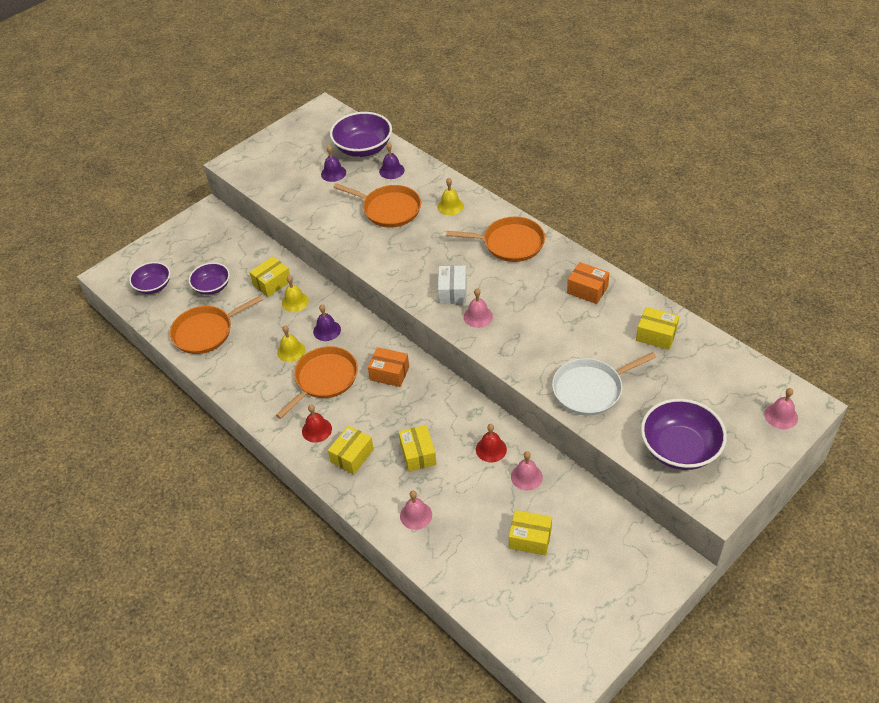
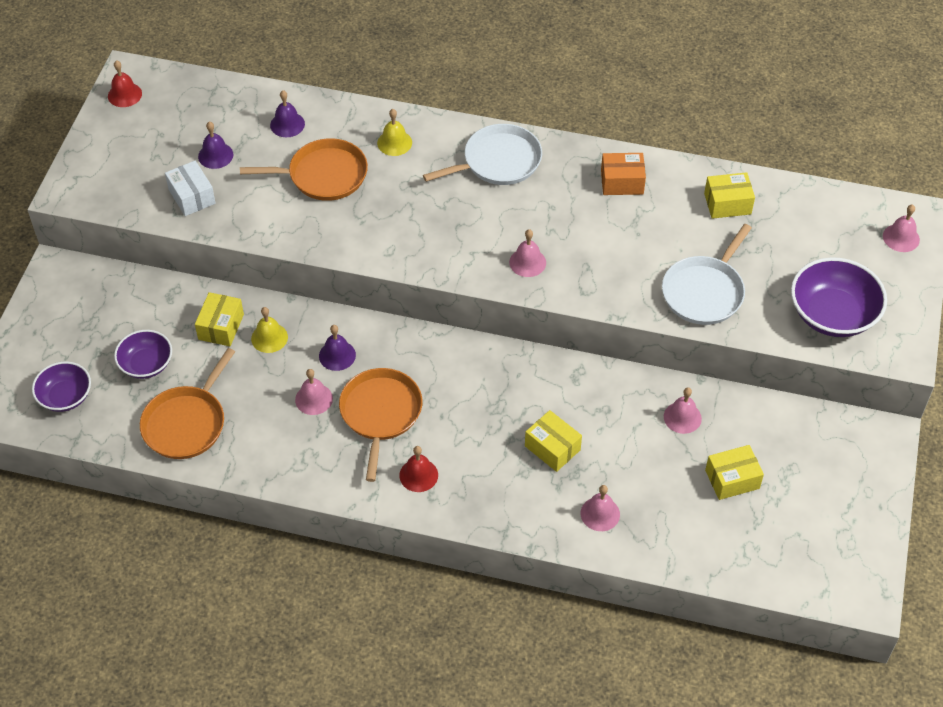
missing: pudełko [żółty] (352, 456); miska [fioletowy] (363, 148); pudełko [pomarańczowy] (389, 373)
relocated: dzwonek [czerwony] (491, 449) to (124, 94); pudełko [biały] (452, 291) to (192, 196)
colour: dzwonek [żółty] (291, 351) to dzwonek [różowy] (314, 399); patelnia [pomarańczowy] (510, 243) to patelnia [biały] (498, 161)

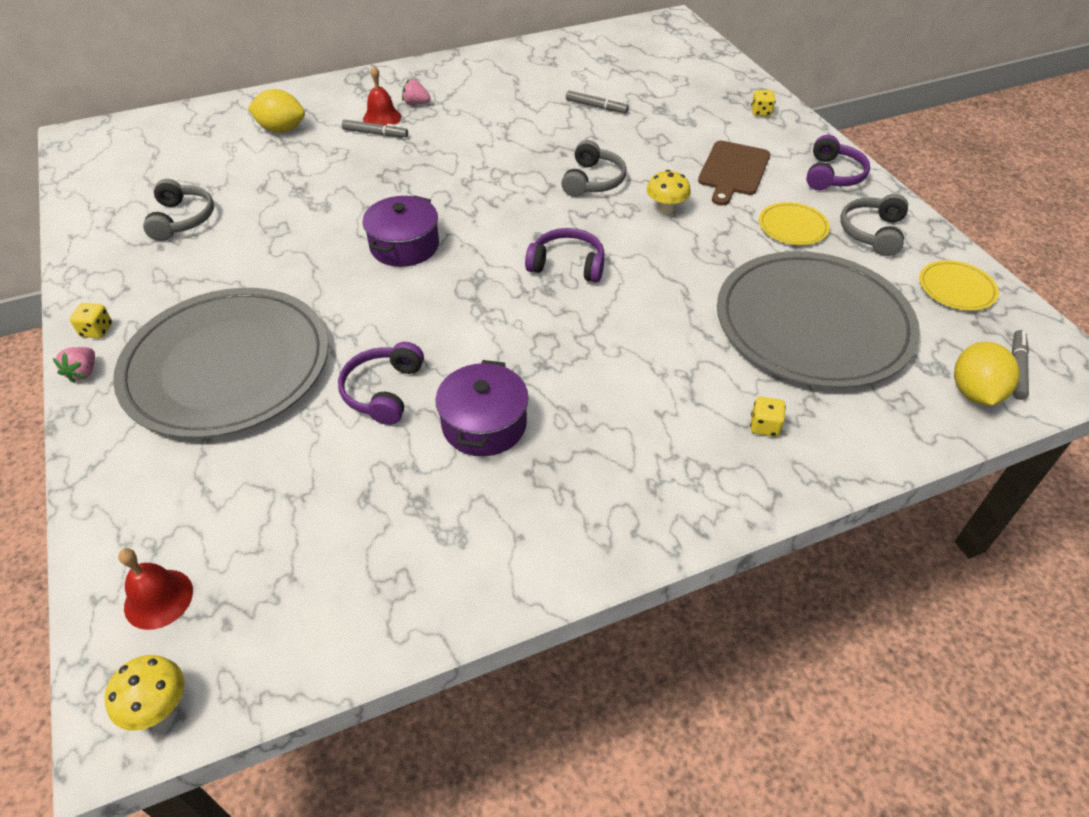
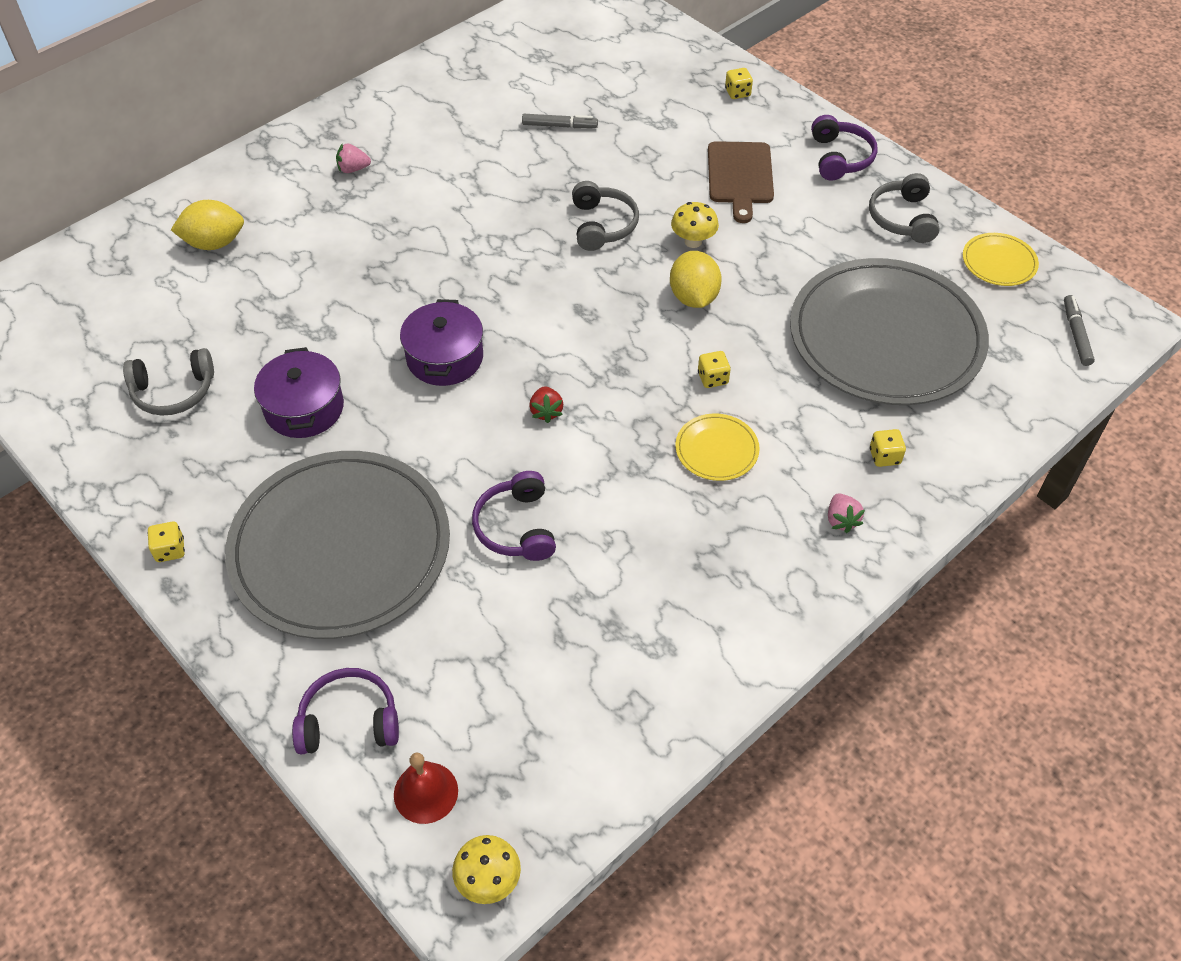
missing: flamaster [szary] (375, 133); dzwonek [czerwony] (382, 118)
appeared: truskawka [czerwony] (546, 411); kostka do gry [żółty] (712, 378)
relocated: garnek [fioletowy] (484, 424) to (304, 408); słuchawki [fioletowy] (567, 265) to (349, 721); cytryna [żółty] (974, 392) to (693, 297); talerz [żółty] (793, 226) to (716, 449); truskawka [różowy] (83, 372) to (841, 520)
spun: słuchawki [szary] (182, 219) = (173, 391) 105 degrees clockwise

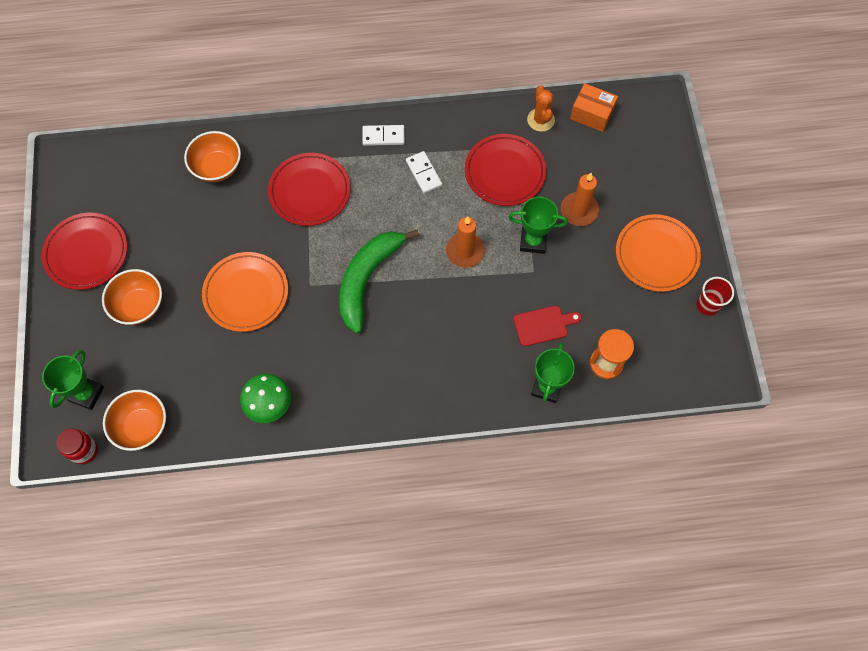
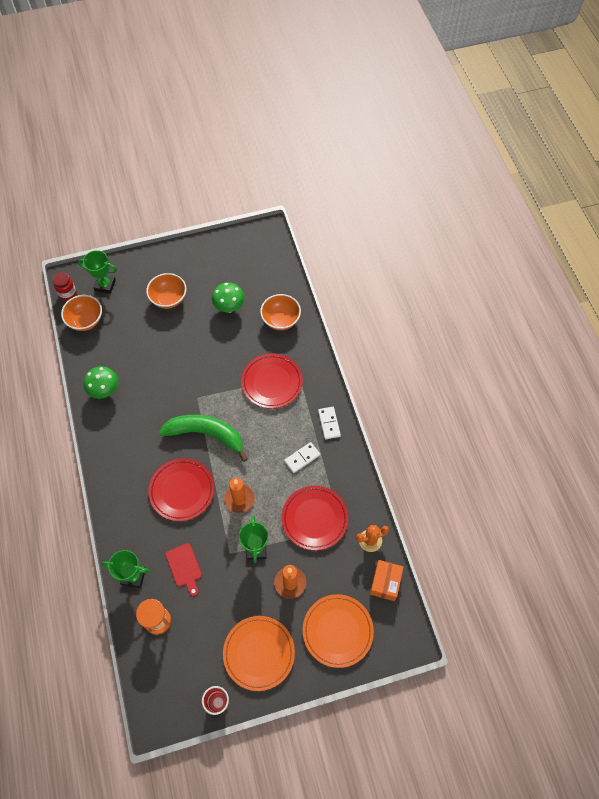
appeared: grzyb [zielony] (229, 307)
relocated: talerz [czerwony] (87, 253) to (182, 491); talerz [pomarańczowy] (246, 293) to (337, 631)

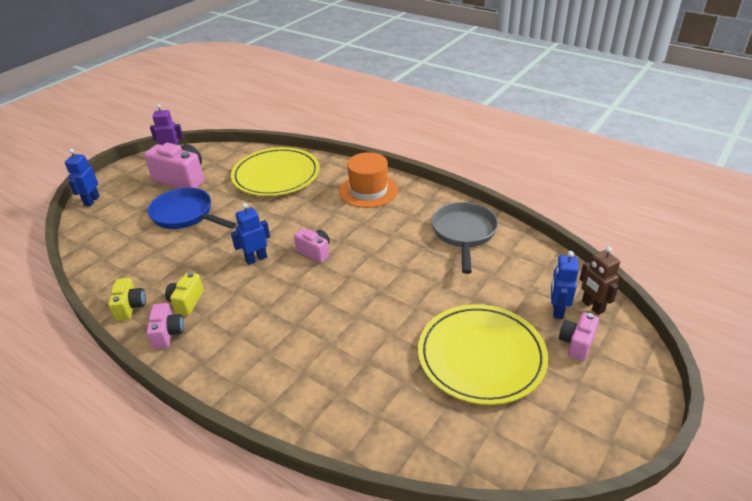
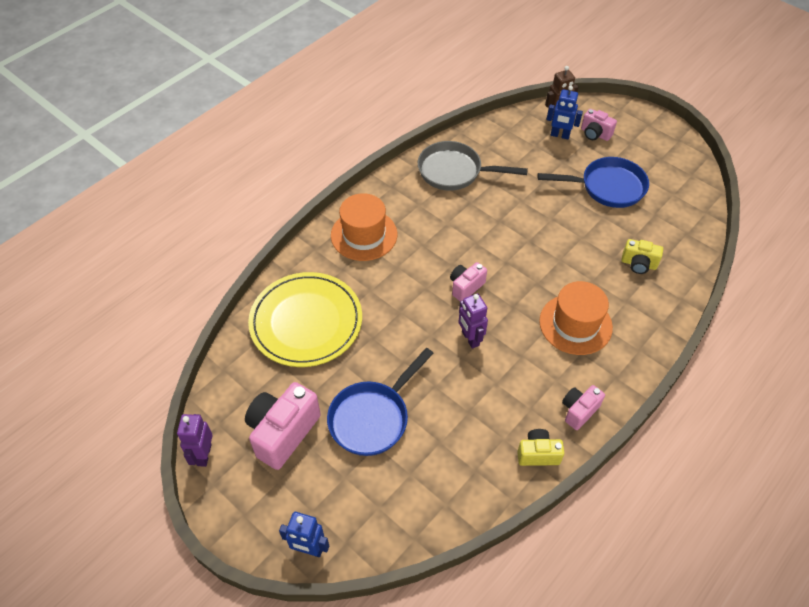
appeared: kapelusz [pomarańczowy] (575, 324)
relocated: aparat fotograficzny [żółty] (186, 302) to (638, 264)
exchanged: talerz [żółty] (481, 356) to patelnia [niebieski] (607, 187)
colour: robot [niebieski] (256, 259) to robot [fioletowy] (470, 338)
spun: aparat fotograficzny [różowy] (168, 334) = (579, 411) 45 degrees counterclockwise

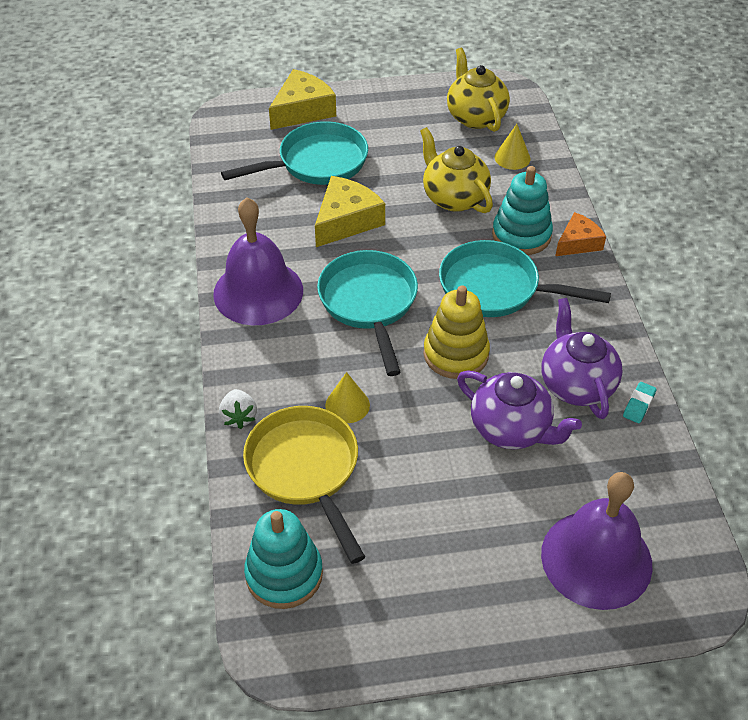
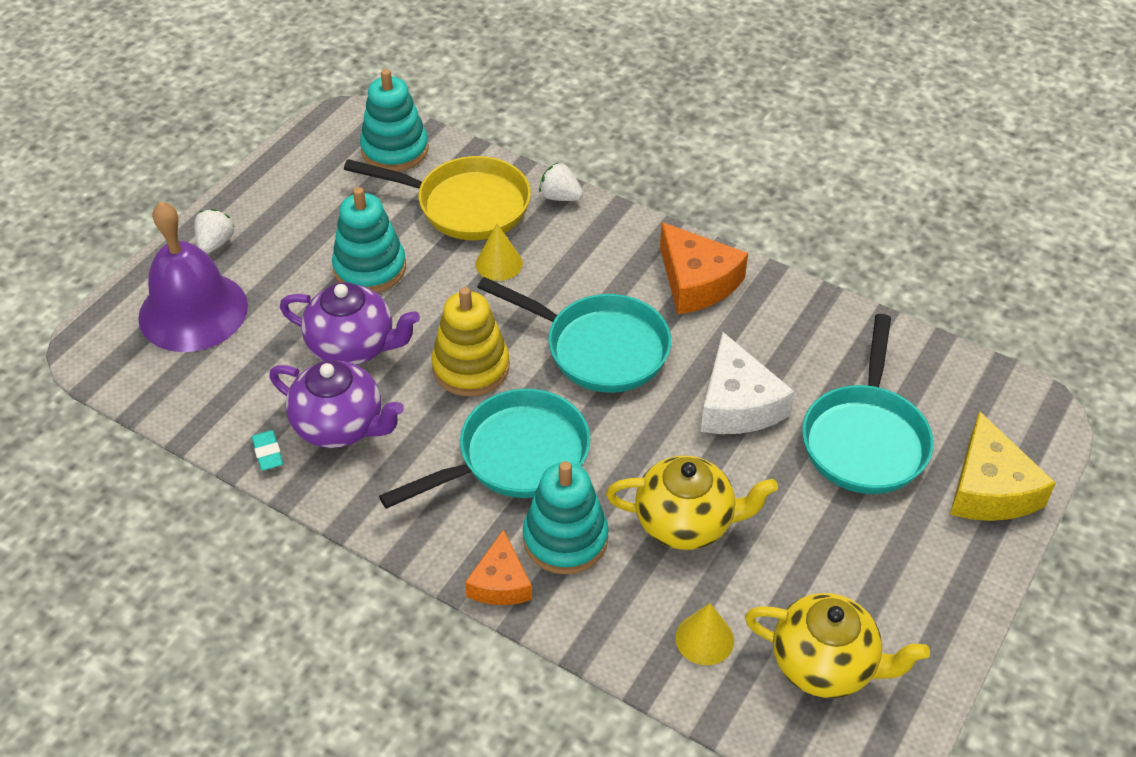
appeared: truskawka [biały] (215, 243); zabawka nakładanka [turkusowy] (370, 268)
exchanged: dzwonek [fioletowy] (258, 292) to ser [pomarańczowy] (696, 282)
colour: ser [żółty] (346, 221) to ser [biały] (737, 404)
spun: imbryk [fioletowy] (511, 429) = (353, 347) 150 degrees counterclockwise

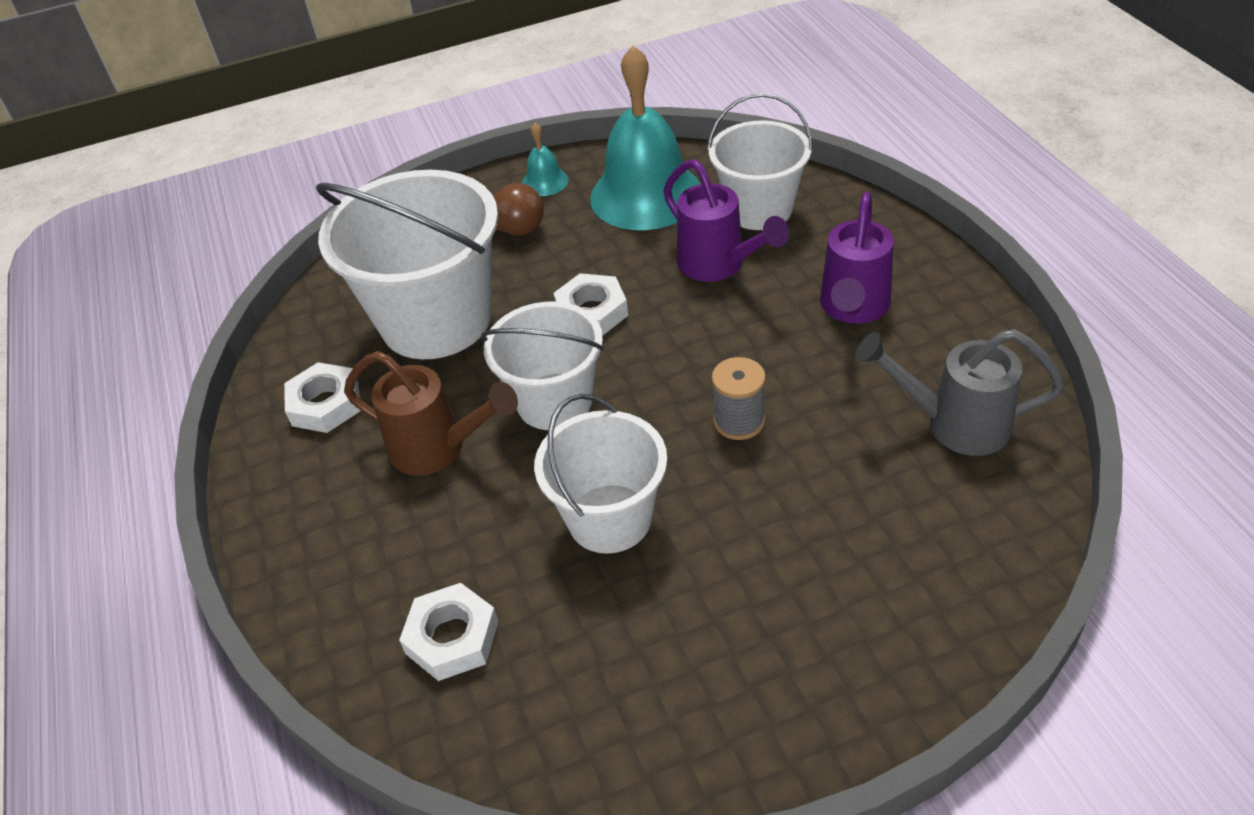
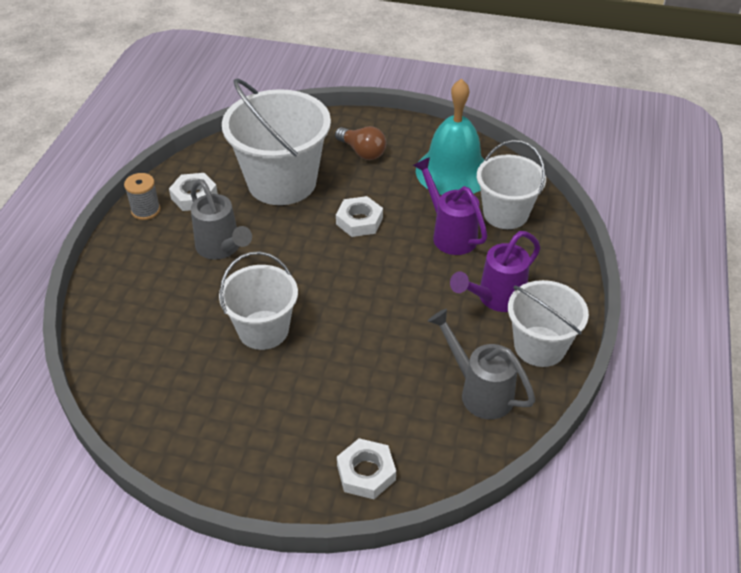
missing: dzwonek [turkusowy] (545, 181)
relocated: szpulka [szary] (739, 421) to (146, 210); nakrętka [biały] (452, 638) to (366, 473); wiadro [biały] (554, 401) to (540, 346)
colour: konewka [brązowy] (439, 449) to konewka [szary] (222, 249)
spun: konewka [fioletowy] (719, 266) = (449, 233) 150 degrees clockwise

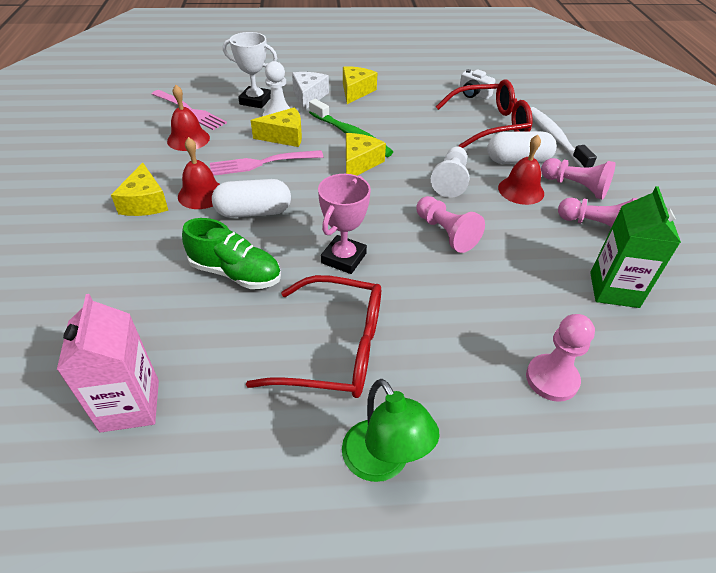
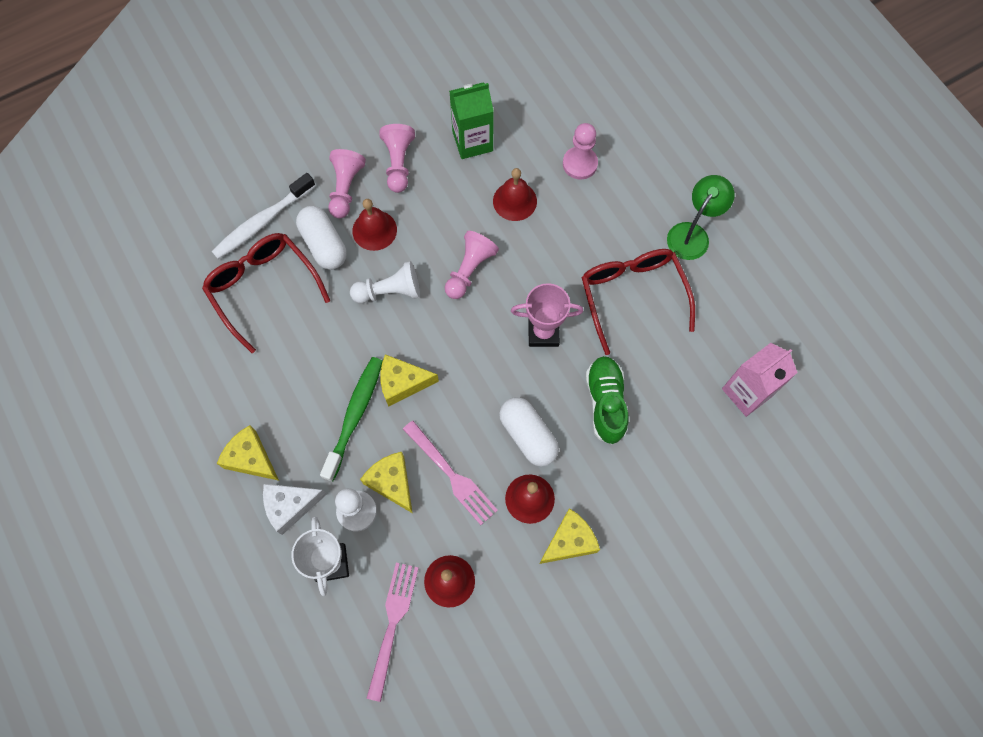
missing: aparat fotograficzny [biały] (473, 94)
appeared: dzwonek [czerwony] (514, 201)
spun: ser [żółty] (356, 91) = (251, 458) 45 degrees clockwise

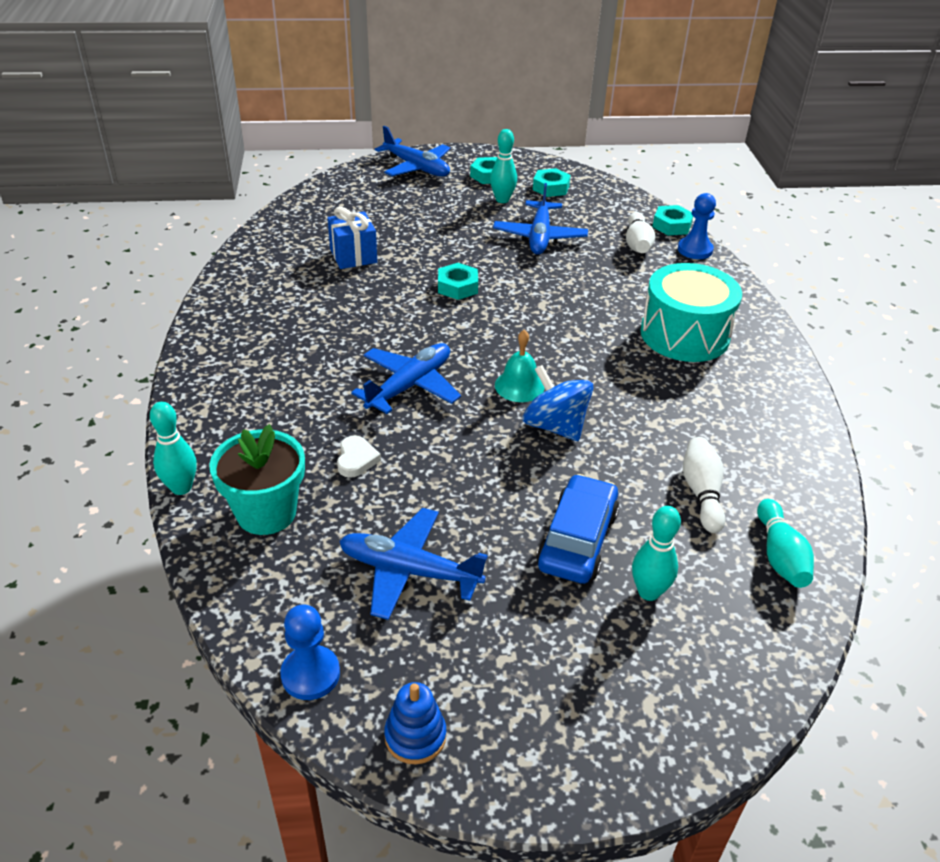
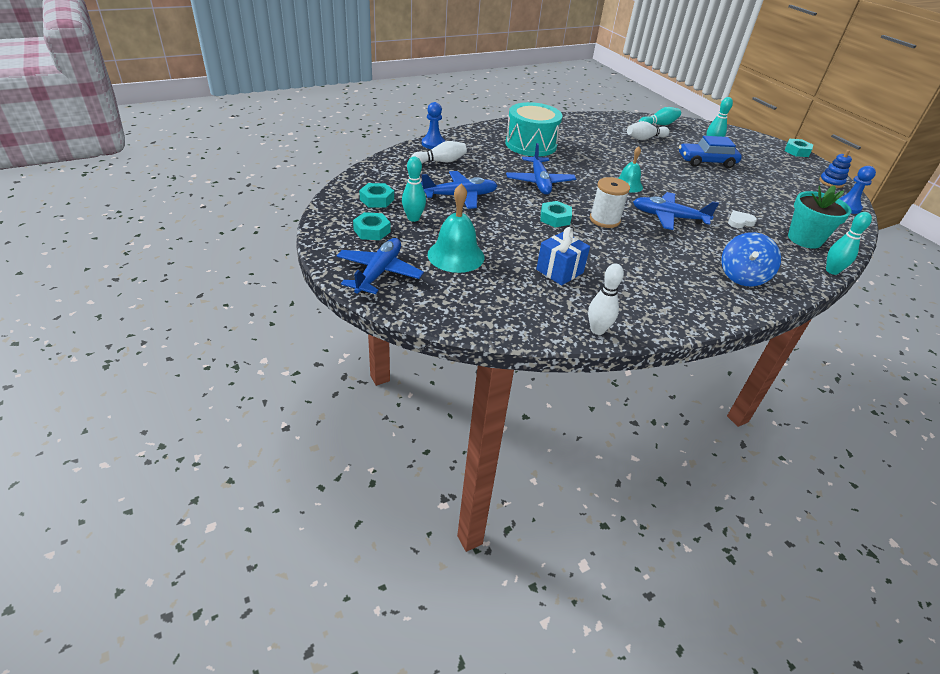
appeared: dzwonek [turkusowy] (456, 255); kręgiel [biały] (597, 330); szpulka [biały] (604, 220)
relocated: samolot [niebieski] (408, 571) to (539, 182); bączek [niebieski] (555, 426) to (742, 276); nakrętka [turkusowy] (671, 225) to (797, 151)

